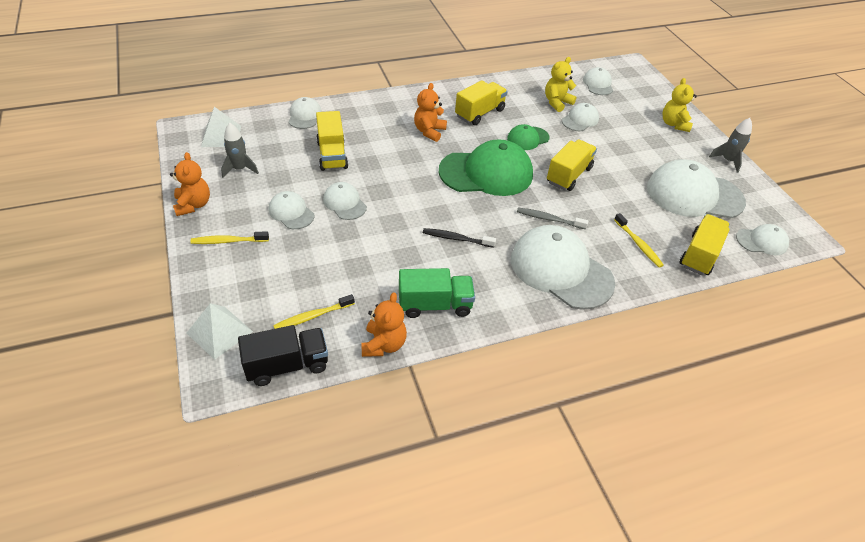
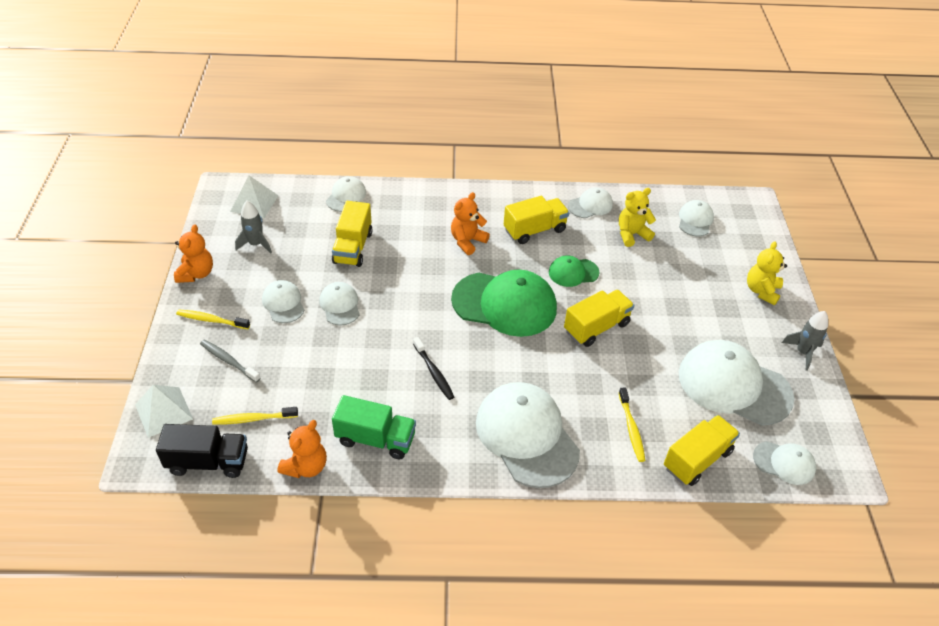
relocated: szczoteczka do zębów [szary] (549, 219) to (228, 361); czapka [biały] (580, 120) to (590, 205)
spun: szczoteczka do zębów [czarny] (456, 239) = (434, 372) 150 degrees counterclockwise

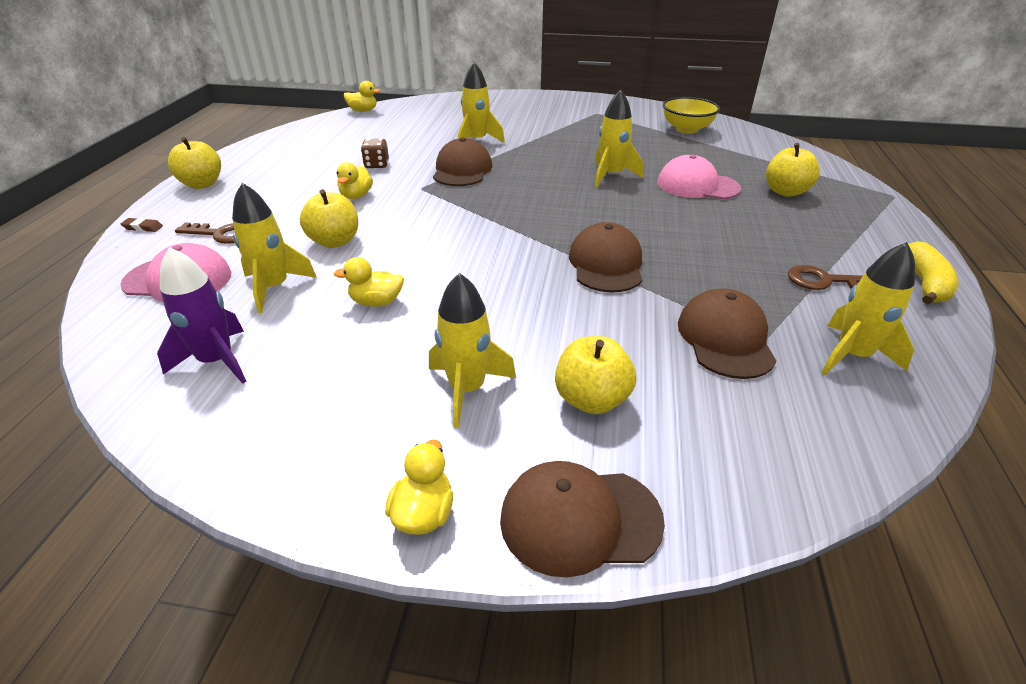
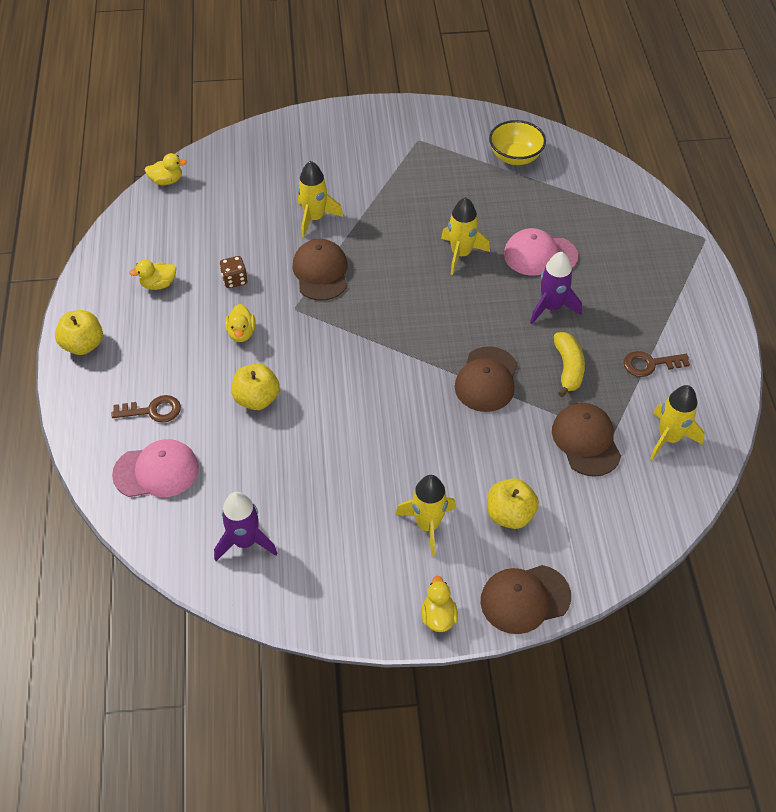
missing: gumka do mazania [brązowy] (143, 227); rakieta [żółty] (274, 288); jabłko [żółty] (785, 192)
appeared: rakieta [fioletowy] (551, 307)
relocated: kaczka [żółty] (376, 302) to (158, 284); banan [żółty] (924, 284) to (568, 368)
spun: czapka [brązowy] (606, 264) = (486, 379) 150 degrees counterclockwise

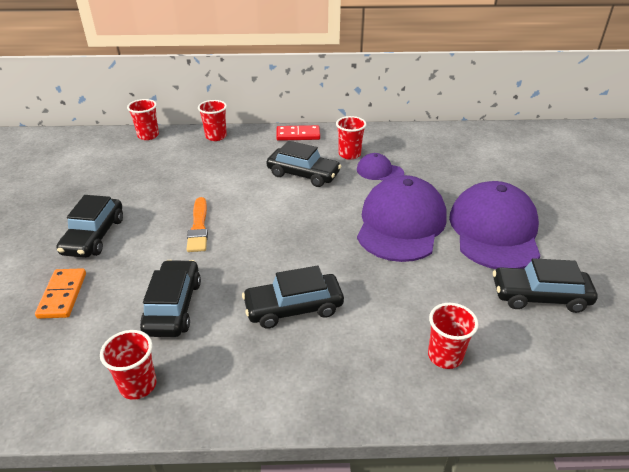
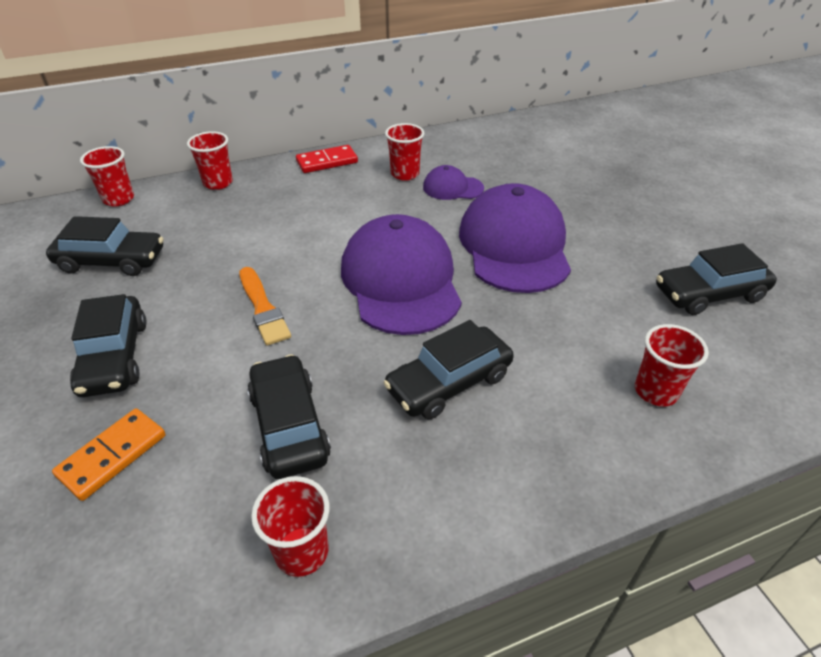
relocated: samochód [czarny] (303, 174) to (111, 261); czapka [fioletowy] (494, 231) to (401, 281)
spun: kostka domina [pomarańczowy] (63, 295) = (113, 455) 60 degrees clockwise

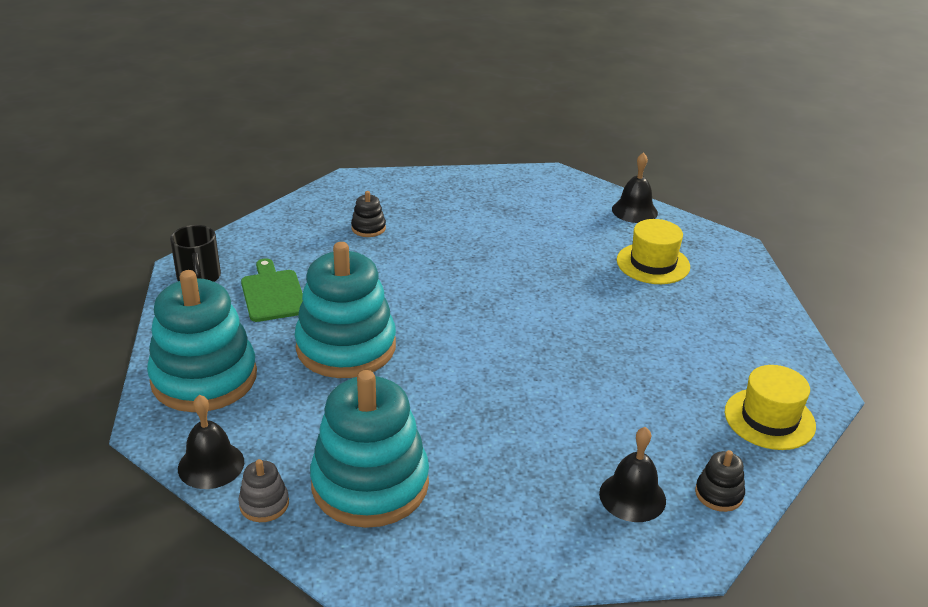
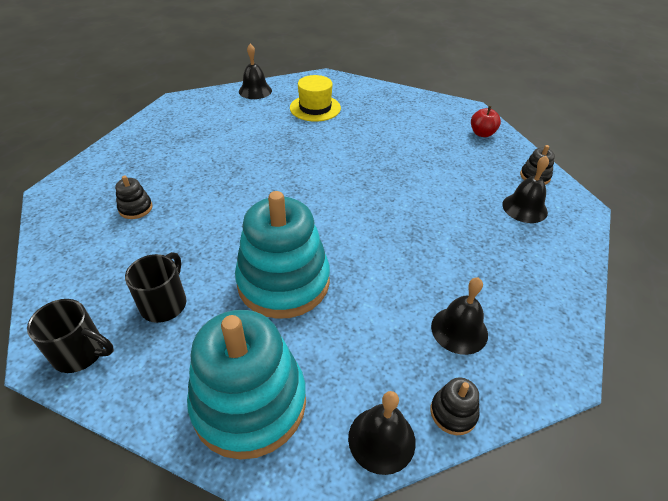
exchanged: deska do krojenia [zielony] (272, 293) to kubek [czarny] (165, 303); zabawka nakładanka [turkusowy] (370, 484) to dzwonek [czarny] (459, 330); kapelusz [żółty] (769, 419) to jabłko [czerwony] (482, 133)
colour: zabawka nakładanka [szary] (264, 504) to zabawka nakładanka [czarny] (453, 412)

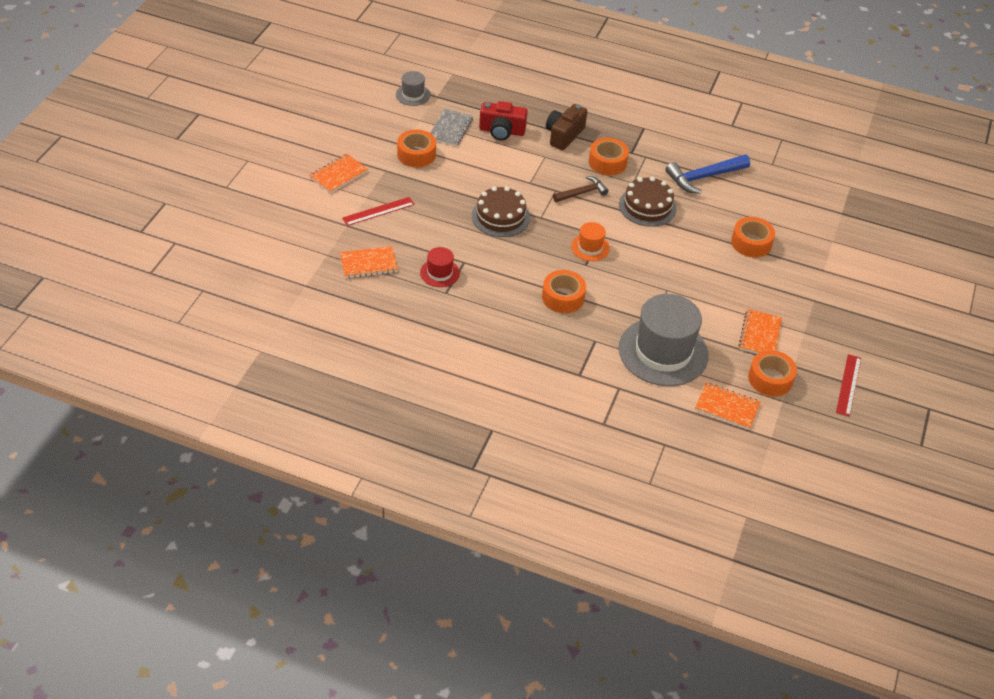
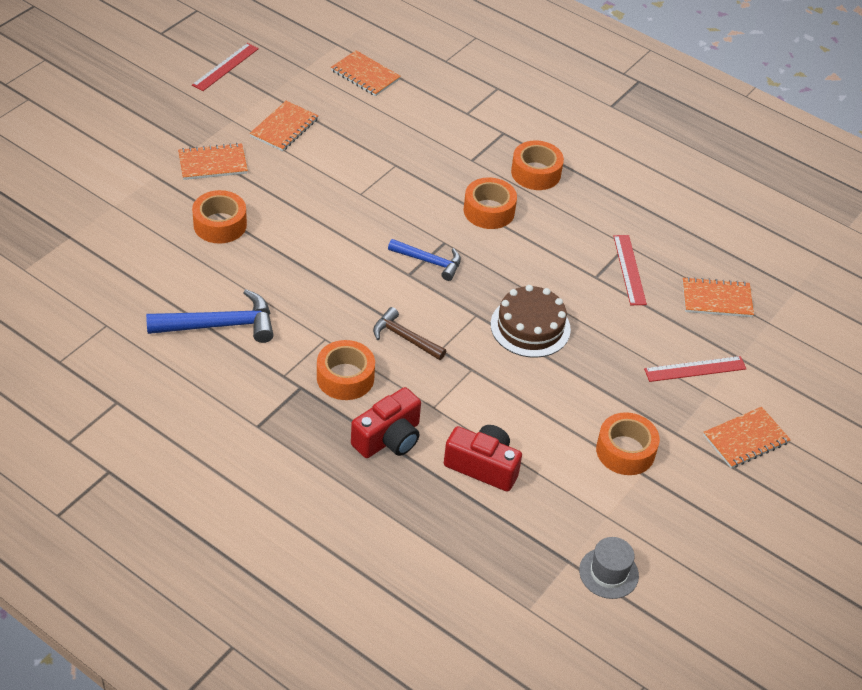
missing: zeszyt [szary] (450, 129); tort [brązowy] (647, 206); kapelusz [szary] (663, 352)
appeared: zeszyt [pomarańczowy] (213, 163)
relocated: taśma klejąca [pomarańczowy] (770, 379) to (536, 173)
exchanged: kapelusz [pomarańczowy] (590, 247) to młotek [niebieski] (429, 261); kapelusz [czerwony] (440, 273) to linijka [czerwony] (629, 269)
colour: aparat fotograficzny [brązowy] (564, 135) to aparat fotograficzny [czerwony] (389, 438)
spun: młotek [brązowy] (582, 193) = (405, 338) 45 degrees clockwise

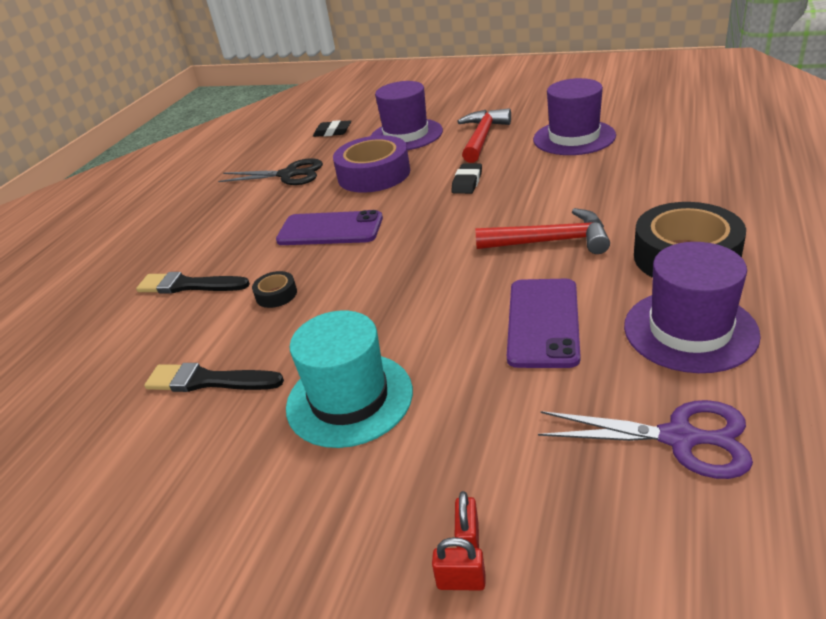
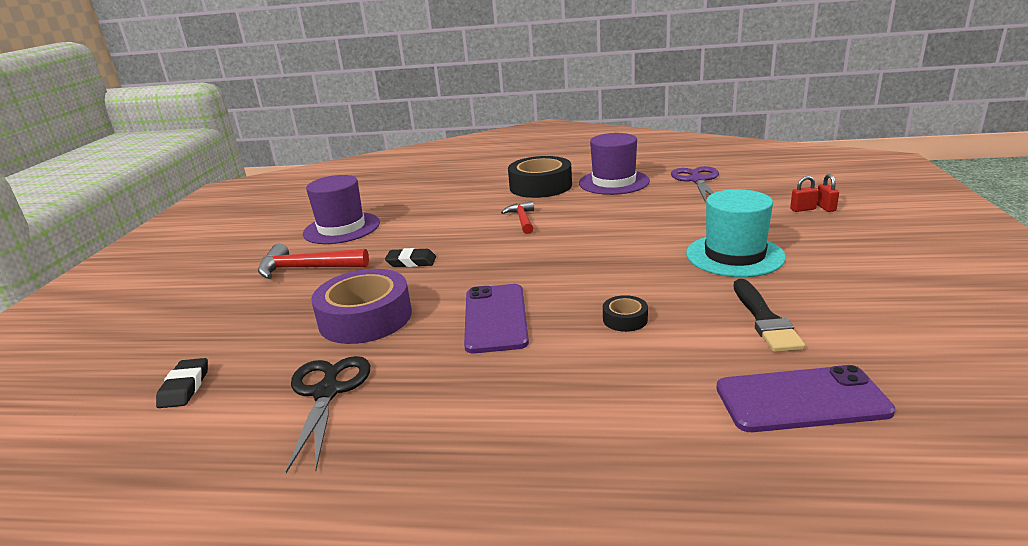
missing: pędzel [czarny] (188, 285); kapelusz [fioletowy] (406, 135)
relocated: telefon [fioletowy] (543, 322) to (801, 400)
size: młotek [czerwony] (551, 241) = (522, 219) x0.64

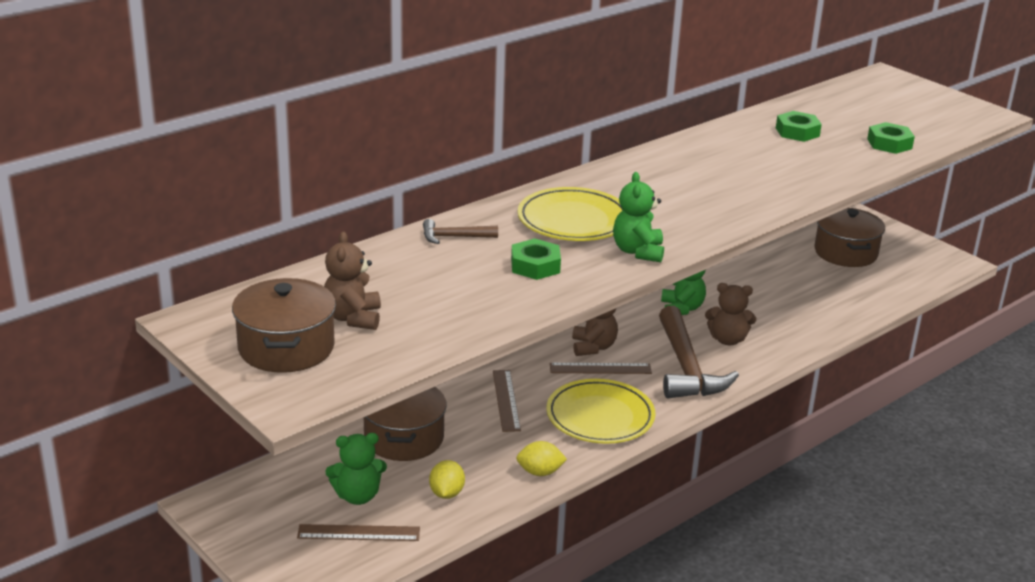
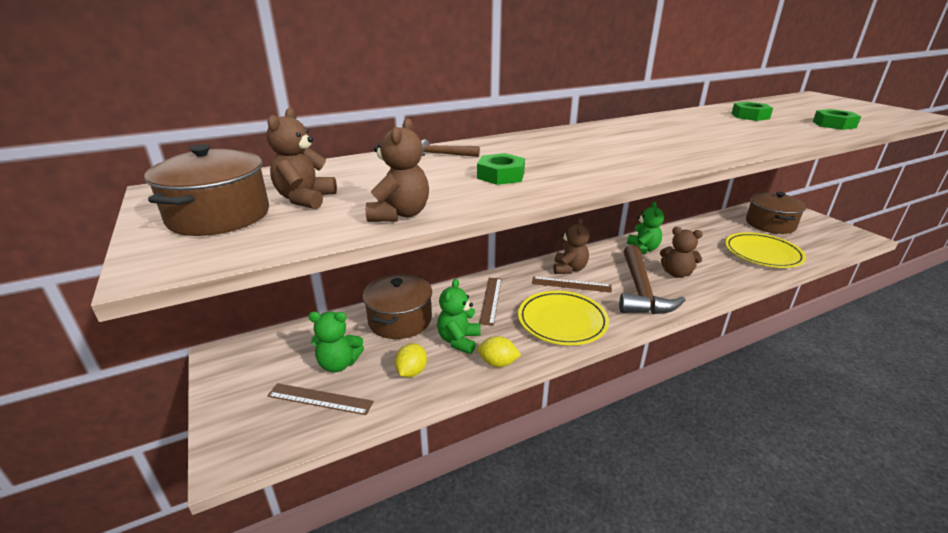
appeared: miś [brązowy] (400, 214)
relocated: miś [zielony] (638, 252) to (459, 340); talerz [żółty] (573, 221) to (762, 254)

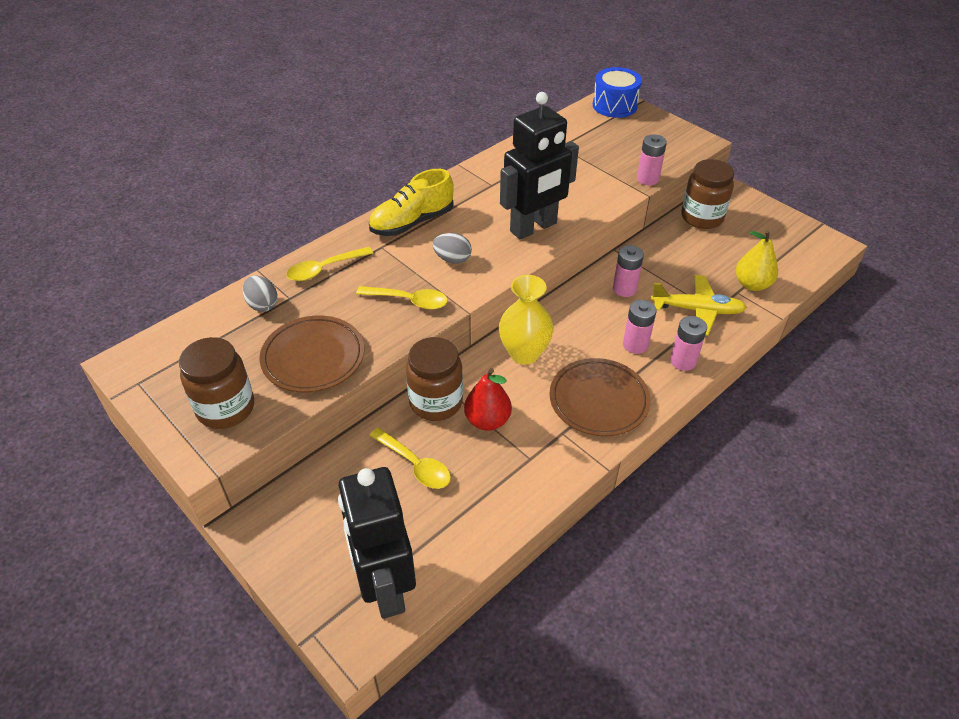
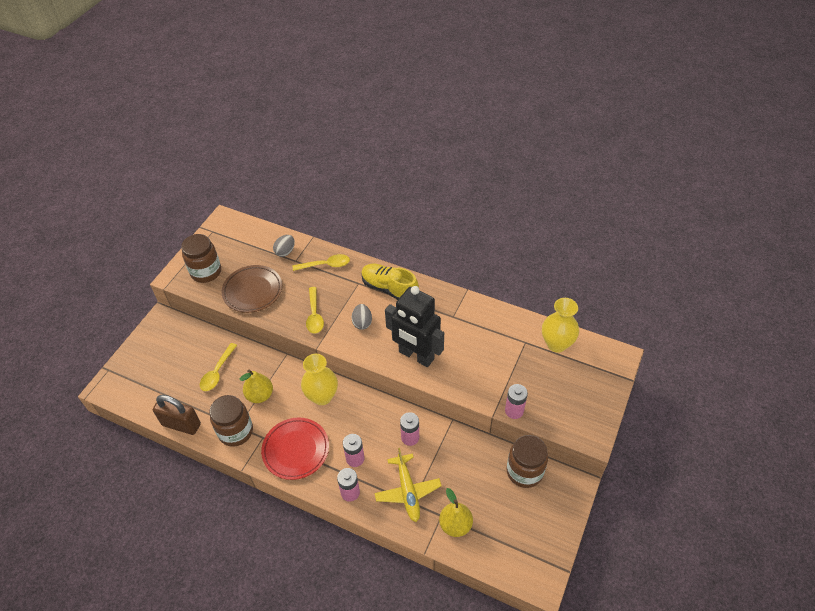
missing: robot [czarny] (385, 587); bęben [niebieski] (614, 105)
appeared: kłódka [brązowy] (181, 424); wazon [żółty] (556, 344)
relocated: słoik [brązowy] (436, 402) to (236, 431)
colour: gruszka [czerwony] (487, 420) to gruszka [żółty] (260, 395); talerz [brązowy] (598, 400) to talerz [czerwony] (296, 450)
spun: łyżka [żółty] (324, 269) = (326, 265) 135 degrees clockwise

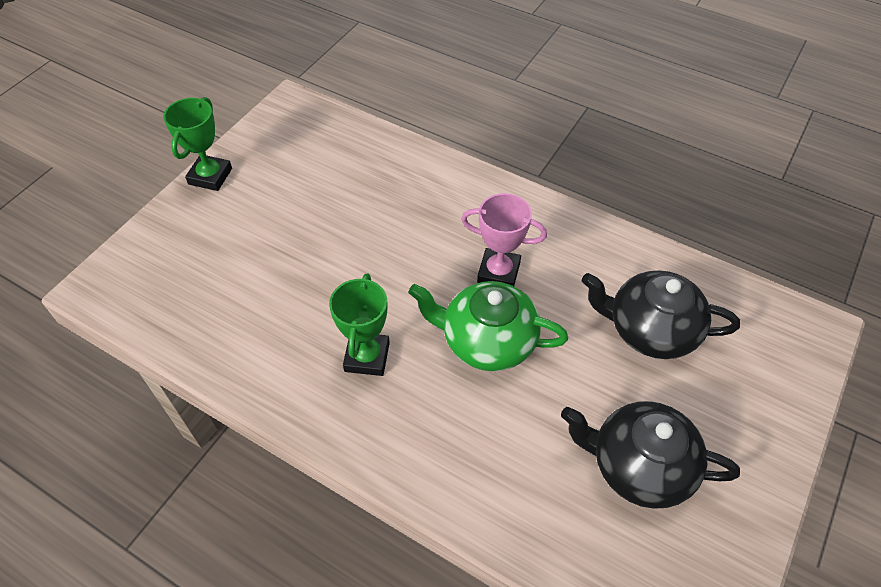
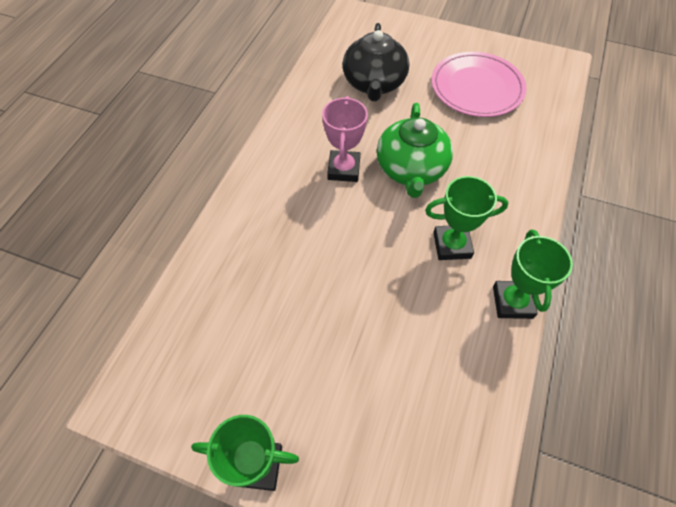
appeared: puchar [zielony] (512, 302)
exchanged: imbryk [czarny] (639, 465) to talerz [różowy] (477, 87)

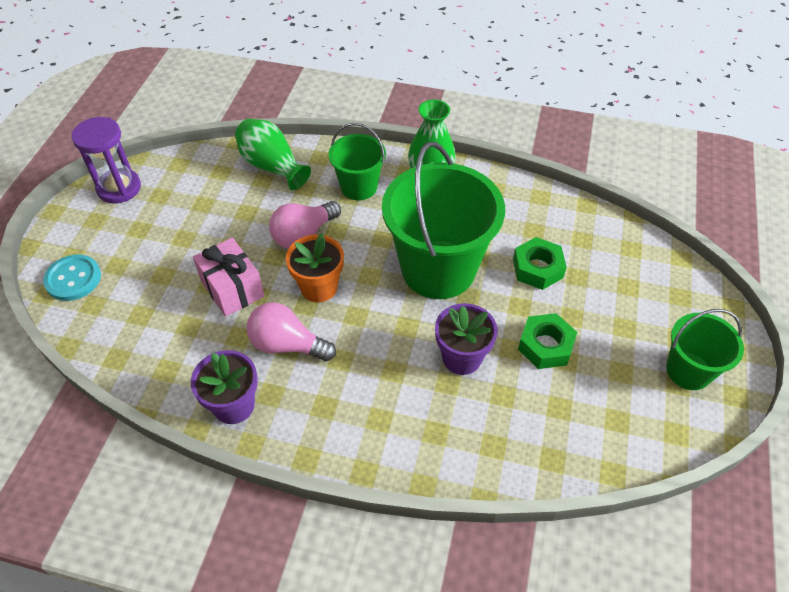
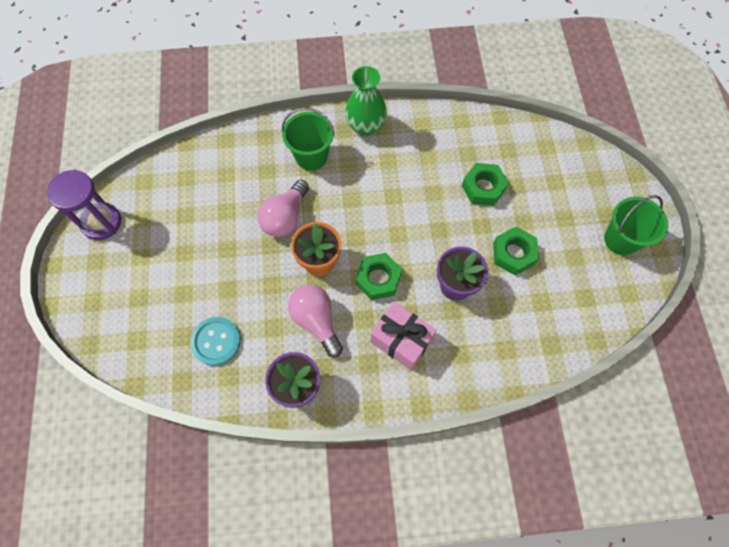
missing: wazon [zielony] (272, 166); wiadro [zielony] (438, 269)
appeared: nakrętka [zielony] (378, 279)
relocated: guzik [turkusowy] (73, 279) to (216, 341); prezent [różowy] (232, 288) to (401, 340)
spun: żarówka [różowy] (287, 345) = (316, 321) 60 degrees clockwise

